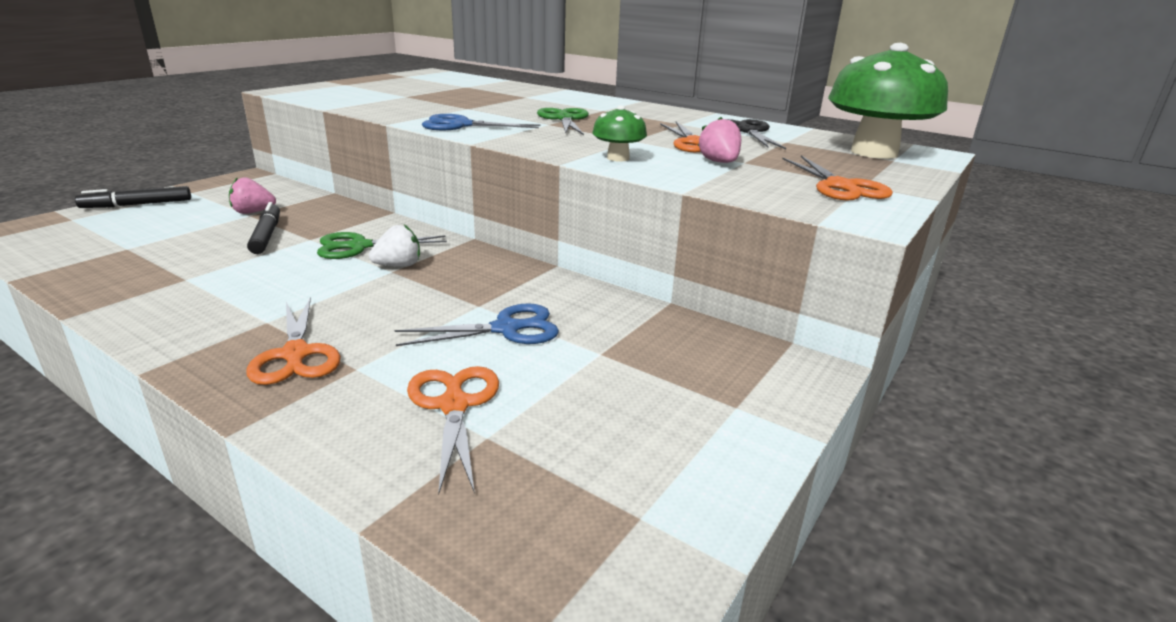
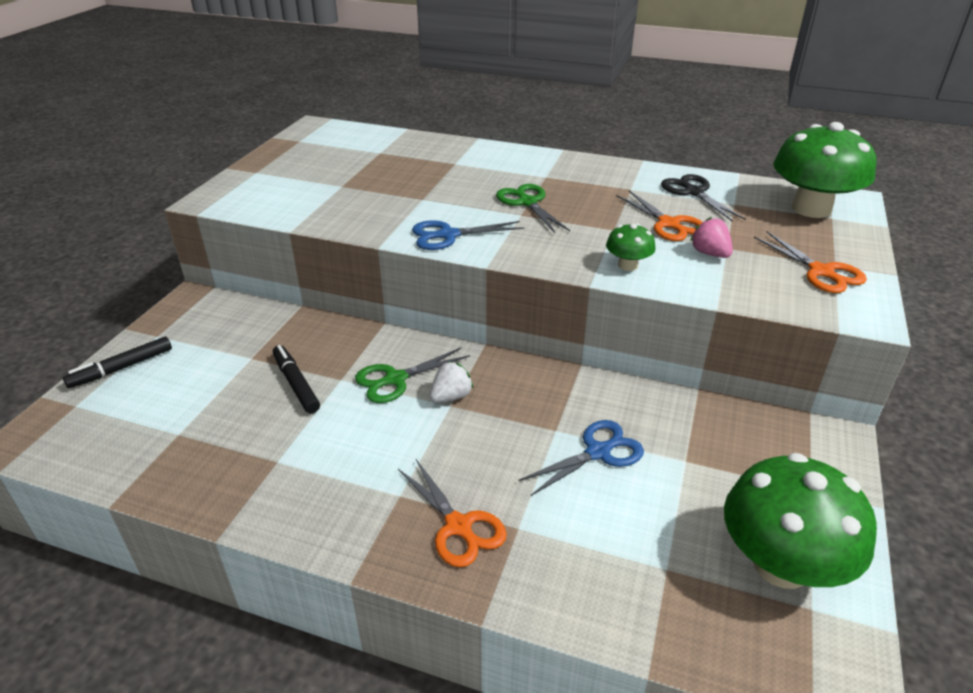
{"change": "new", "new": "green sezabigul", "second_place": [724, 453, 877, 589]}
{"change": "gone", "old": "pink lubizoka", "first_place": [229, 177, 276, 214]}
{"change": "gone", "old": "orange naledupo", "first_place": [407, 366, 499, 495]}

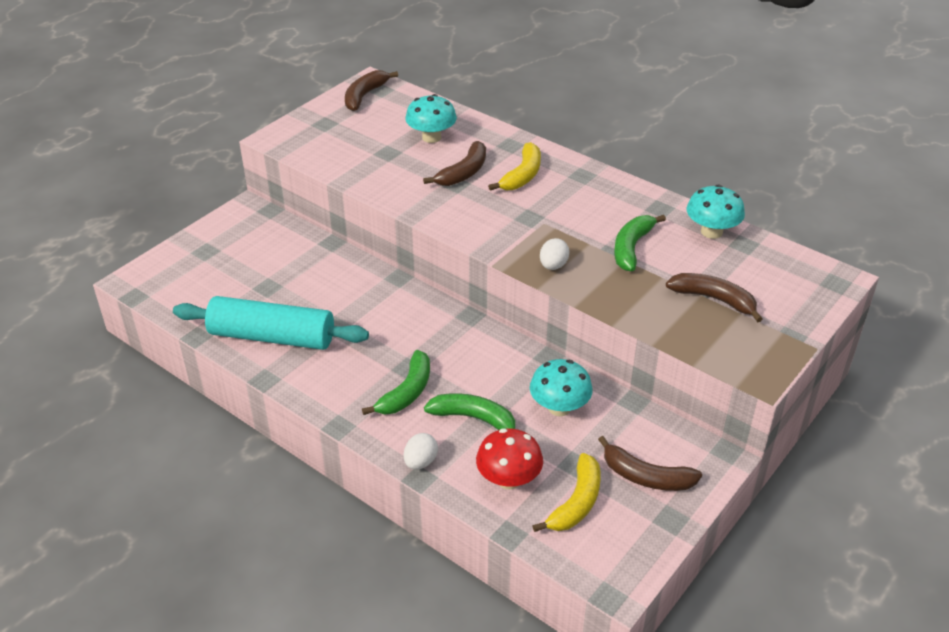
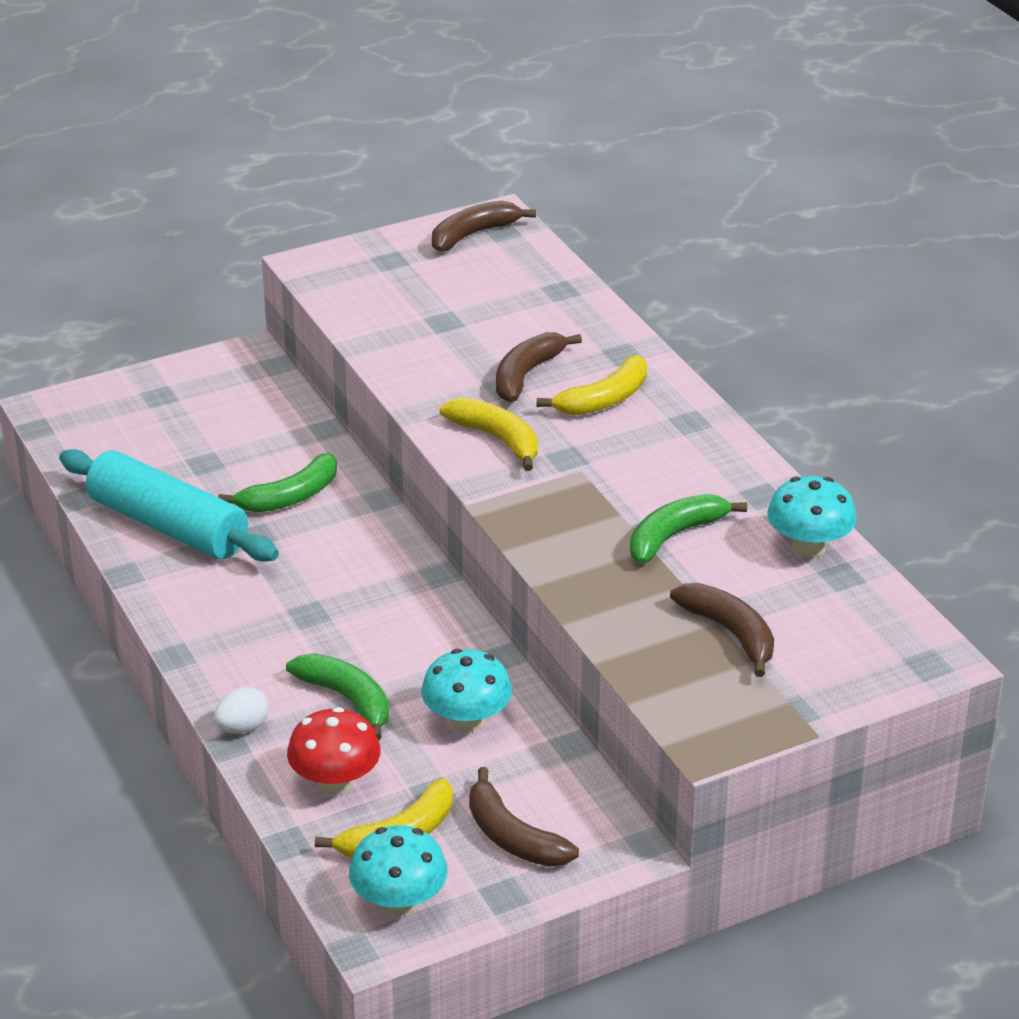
{"change": "shifted", "old": "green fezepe", "first_place": [362, 350, 430, 415], "second_place": [218, 453, 337, 513]}
{"change": "shifted", "old": "turquoise sezabigul", "first_place": [405, 94, 457, 143], "second_place": [349, 825, 448, 916]}
{"change": "new", "new": "yellow fezepe", "second_place": [440, 397, 538, 471]}
{"change": "rotated", "old": "brown fezepe", "first_place": [423, 141, 486, 186], "second_place": [496, 332, 582, 402], "degrees": 150}
{"change": "gone", "old": "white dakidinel", "first_place": [540, 238, 570, 270]}

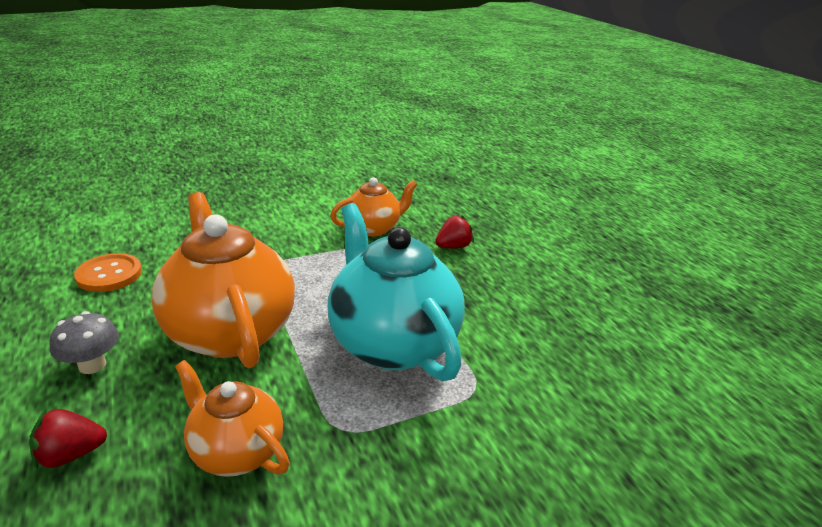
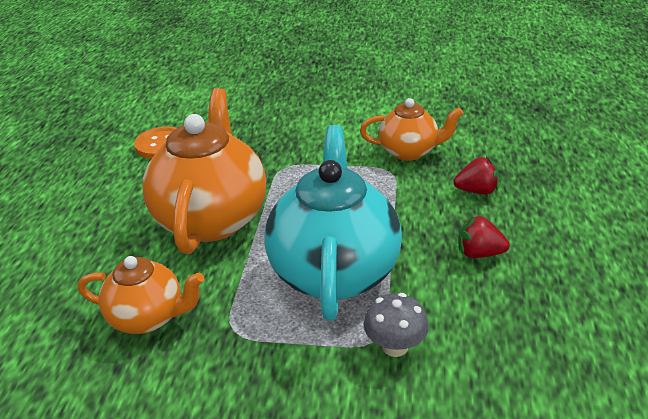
{"change": "rotated", "old": "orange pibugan", "first_place": [175, 360, 290, 477], "second_place": [78, 256, 204, 334], "degrees": 120}
{"change": "shifted", "old": "grey sezabigul", "first_place": [49, 311, 119, 374], "second_place": [364, 293, 429, 357]}
{"change": "shifted", "old": "red lubizoka", "first_place": [29, 409, 107, 470], "second_place": [458, 215, 510, 258]}

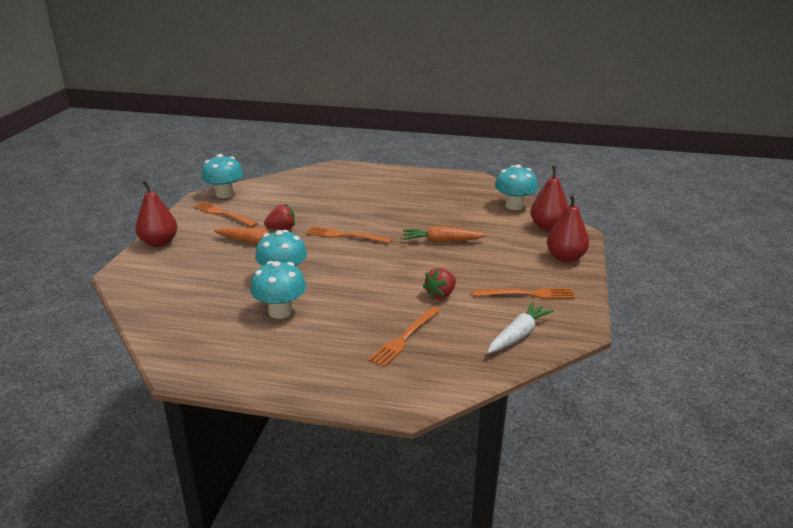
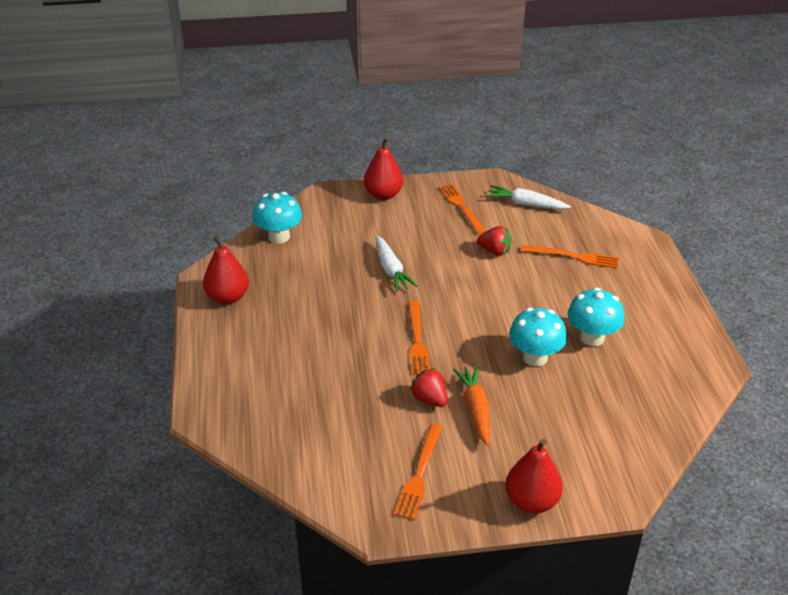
{"change": "shifted", "old": "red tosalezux", "first_place": [530, 166, 568, 231], "second_place": [203, 236, 249, 304]}
{"change": "repainted", "old": "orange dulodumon", "new": "white dulodumon", "first_place": [403, 226, 487, 243], "second_place": [376, 236, 418, 292]}
{"change": "gone", "old": "turquoise sezabigul", "first_place": [201, 154, 243, 198]}

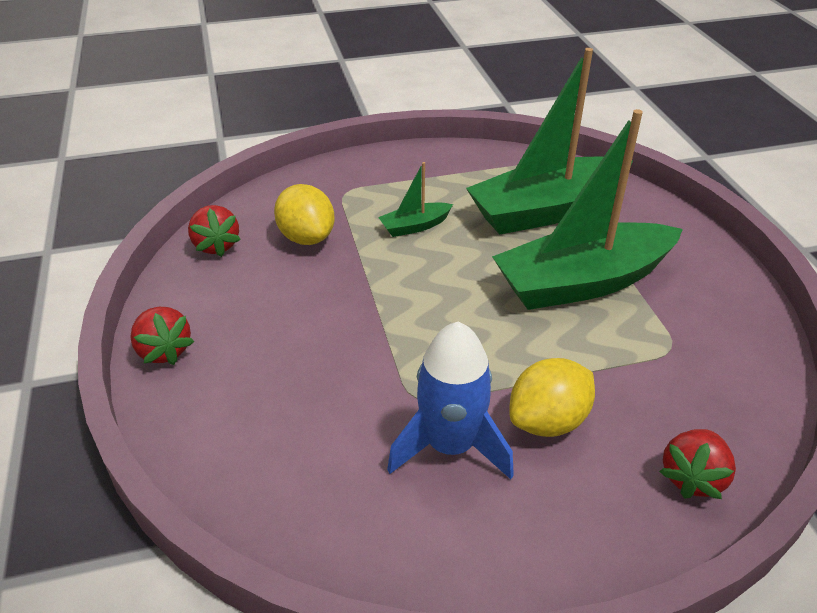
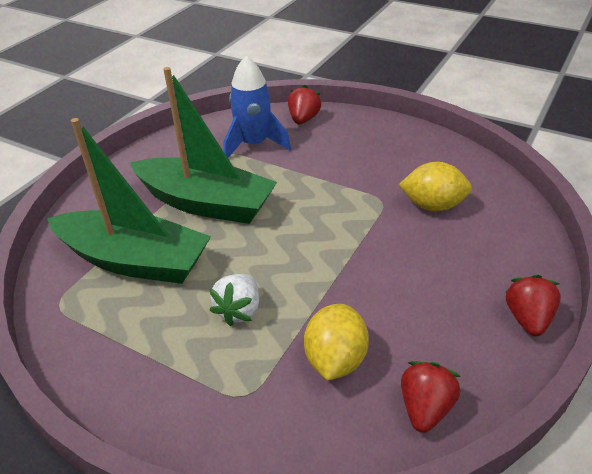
{"change": "swapped", "old": "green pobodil", "new": "white lubizoka", "first_place": [378, 162, 453, 237], "second_place": [209, 274, 259, 326]}
{"change": "shifted", "old": "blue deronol", "first_place": [387, 322, 514, 479], "second_place": [223, 56, 291, 158]}
{"change": "rotated", "old": "red lubizoka", "first_place": [659, 429, 736, 499], "second_place": [288, 85, 321, 124], "degrees": -60}
{"change": "shifted", "old": "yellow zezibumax", "first_place": [509, 358, 595, 437], "second_place": [399, 162, 472, 211]}

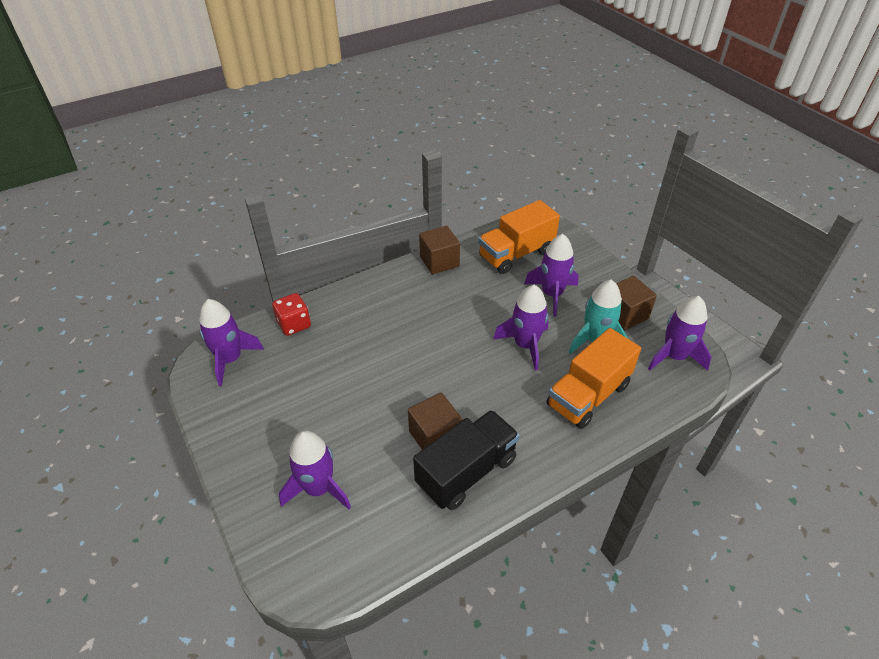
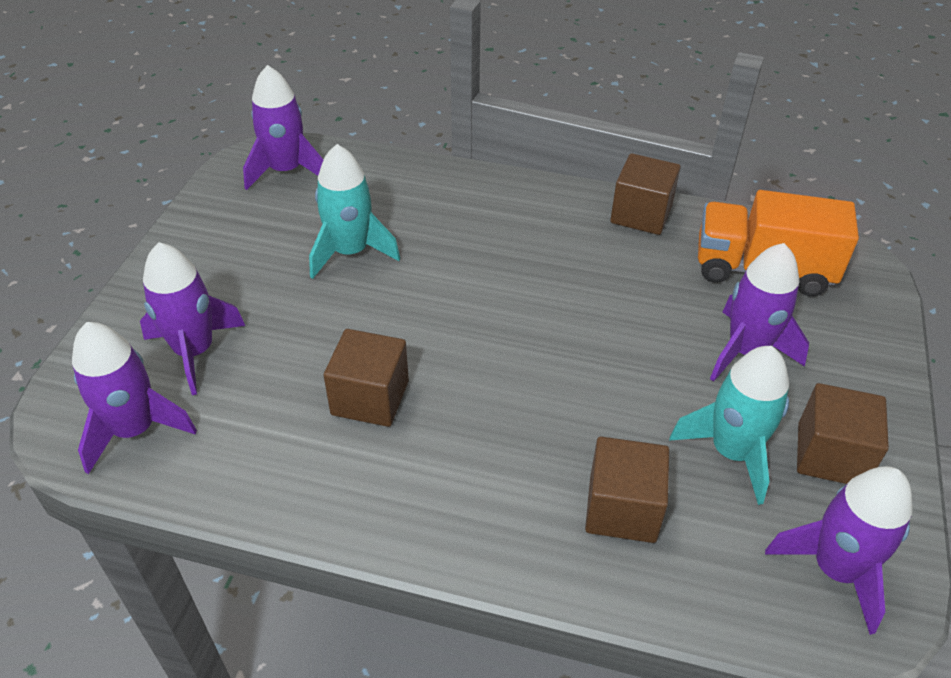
{"change": "shifted", "old": "purple deronol", "first_place": [493, 285, 549, 371], "second_place": [72, 322, 197, 474]}
{"change": "new", "new": "turquoise deronol", "second_place": [309, 144, 400, 279]}
{"change": "swapped", "old": "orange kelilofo", "new": "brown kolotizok", "first_place": [546, 328, 641, 429], "second_place": [585, 437, 669, 543]}
{"change": "gone", "old": "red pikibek", "first_place": [272, 293, 311, 336]}
{"change": "gone", "old": "black kelilofo", "first_place": [413, 410, 520, 510]}

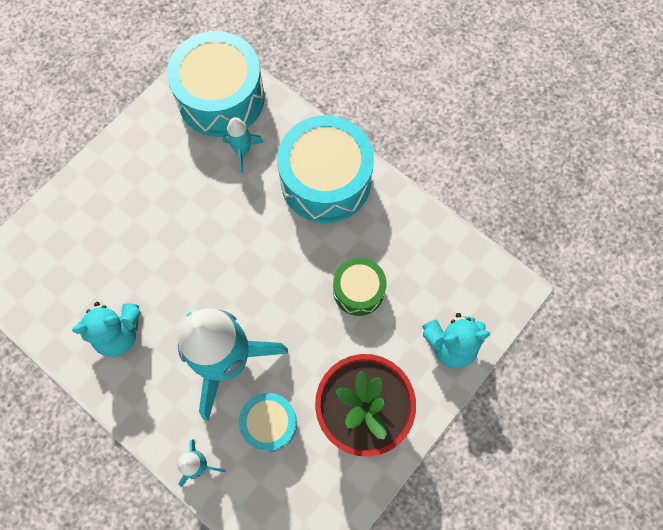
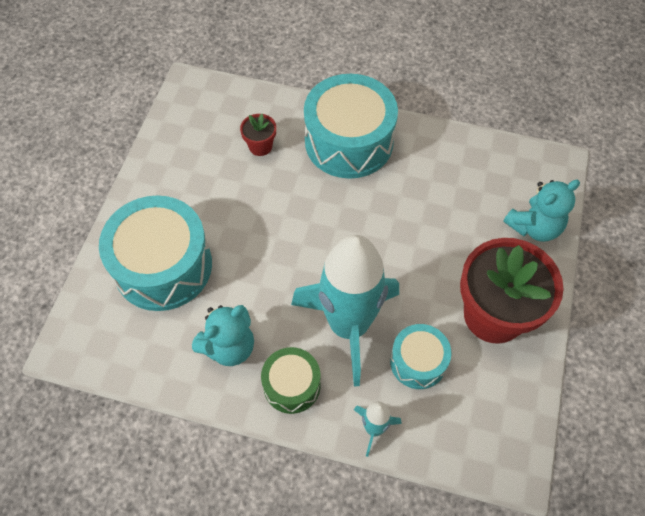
{"change": "shifted", "old": "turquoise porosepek", "first_place": [167, 31, 265, 137], "second_place": [99, 195, 212, 311]}
{"change": "swapped", "old": "turquoise deronol", "new": "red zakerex", "first_place": [223, 117, 264, 173], "second_place": [240, 114, 276, 156]}
{"change": "shifted", "old": "green porosepek", "first_place": [333, 258, 386, 316], "second_place": [261, 347, 321, 414]}

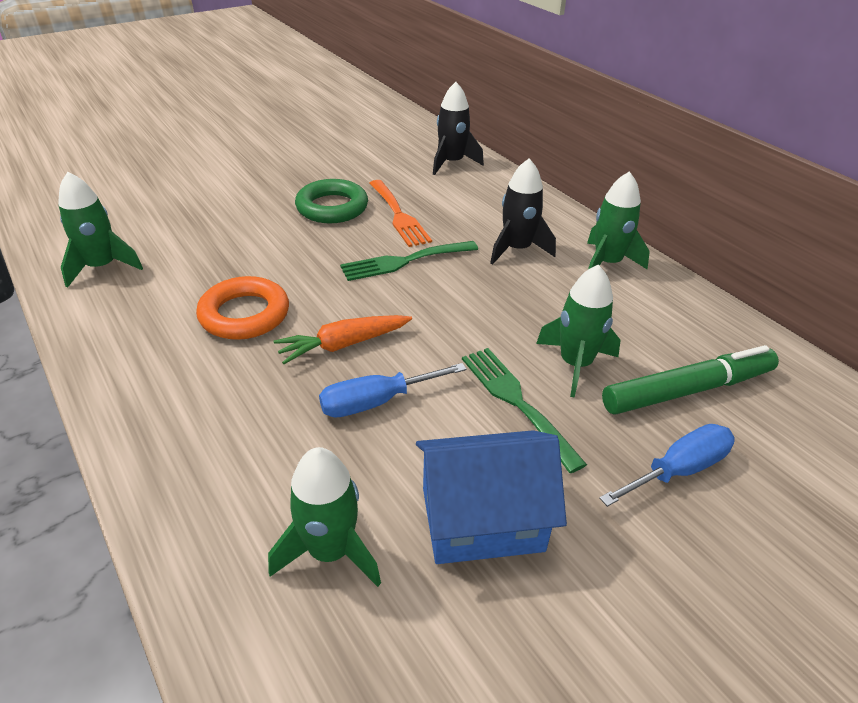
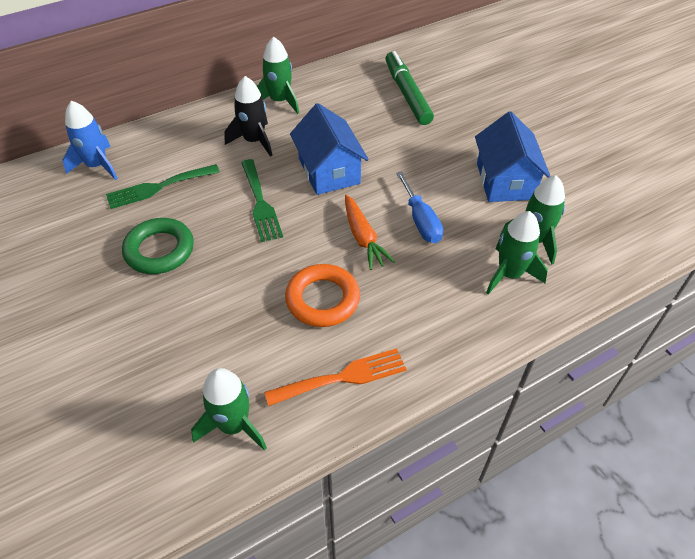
{"change": "repainted", "old": "black deronol", "new": "blue deronol", "first_place": [433, 82, 484, 175], "second_place": [63, 101, 118, 180]}
{"change": "shifted", "old": "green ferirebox", "first_place": [462, 348, 587, 473], "second_place": [106, 164, 220, 209]}
{"change": "shifted", "old": "orange ferirebox", "first_place": [369, 180, 432, 247], "second_place": [264, 348, 407, 406]}
{"change": "new", "new": "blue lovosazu", "second_place": [290, 103, 369, 195]}
{"change": "shifted", "old": "green deronol", "first_place": [536, 265, 621, 398], "second_place": [486, 211, 548, 295]}
{"change": "gone", "old": "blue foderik", "first_place": [599, 424, 735, 507]}

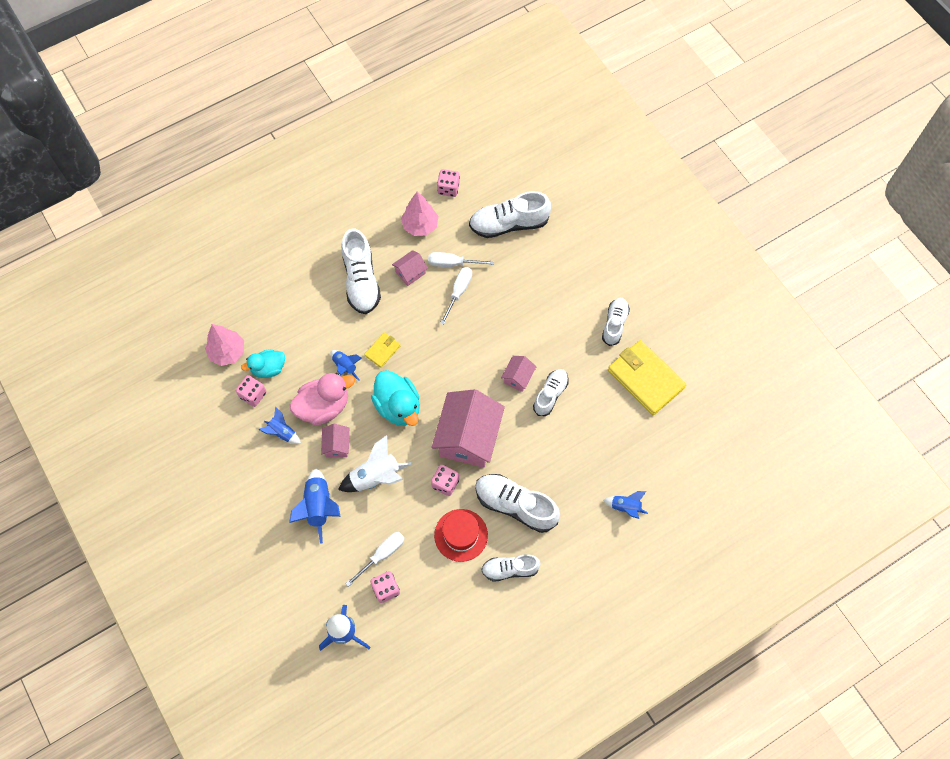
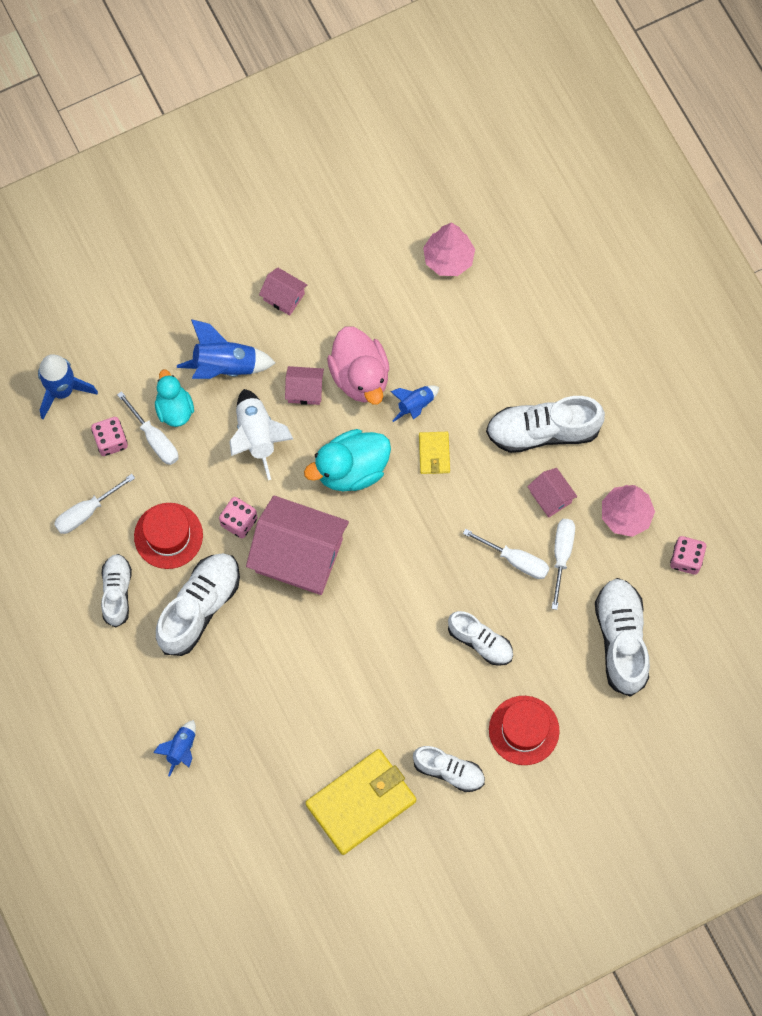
{"change": "new", "new": "white foderik", "second_place": [54, 474, 135, 534]}
{"change": "shifted", "old": "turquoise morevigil", "first_place": [241, 349, 285, 378], "second_place": [155, 370, 194, 427]}
{"change": "shifted", "old": "pink lovosazu", "first_place": [501, 356, 536, 392], "second_place": [259, 267, 307, 316]}
{"change": "rotated", "old": "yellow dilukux", "first_place": [364, 333, 401, 368], "second_place": [419, 432, 450, 474], "degrees": 45}
{"change": "shifted", "old": "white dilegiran", "first_place": [533, 369, 569, 416], "second_place": [448, 611, 513, 666]}
{"change": "new", "new": "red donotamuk", "second_place": [489, 696, 560, 765]}
{"change": "gone", "old": "pink pikibek", "first_place": [236, 375, 267, 407]}
{"change": "gone", "old": "blue deronol", "first_place": [259, 407, 301, 444]}

